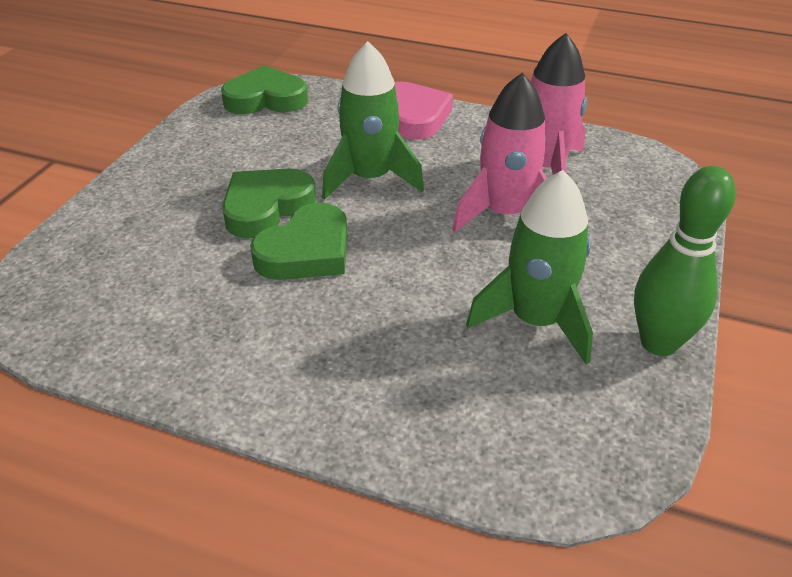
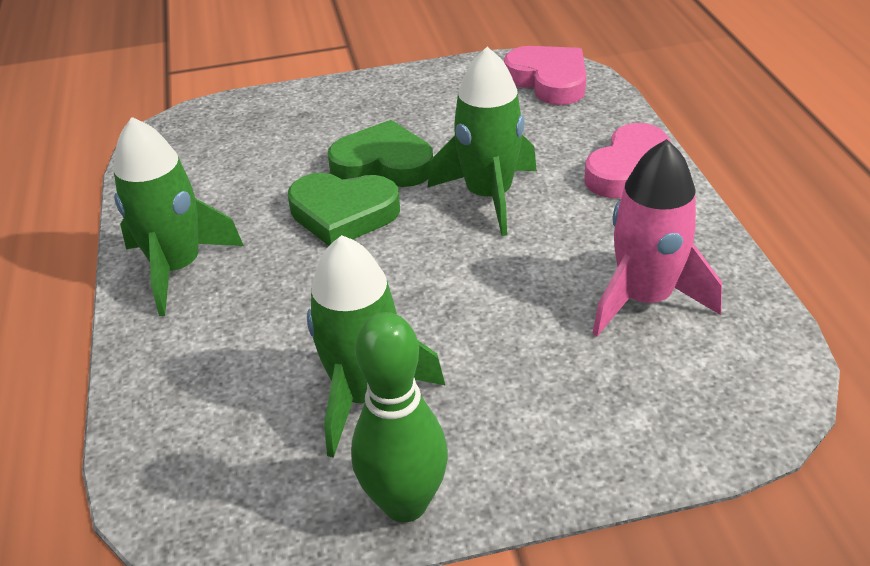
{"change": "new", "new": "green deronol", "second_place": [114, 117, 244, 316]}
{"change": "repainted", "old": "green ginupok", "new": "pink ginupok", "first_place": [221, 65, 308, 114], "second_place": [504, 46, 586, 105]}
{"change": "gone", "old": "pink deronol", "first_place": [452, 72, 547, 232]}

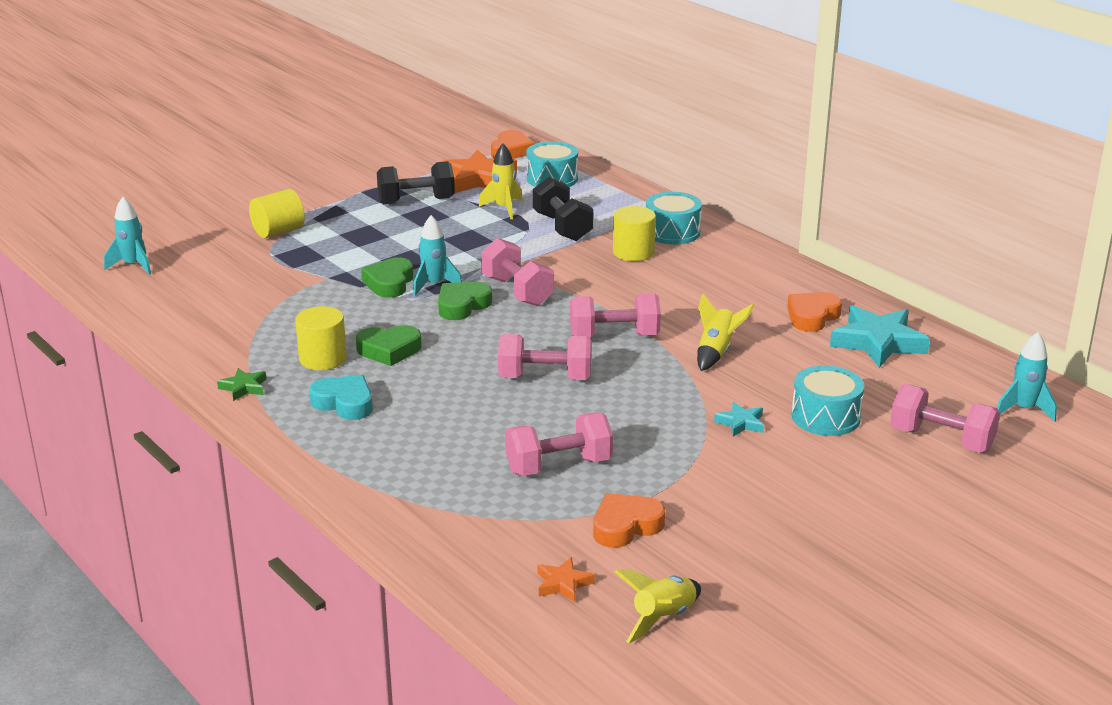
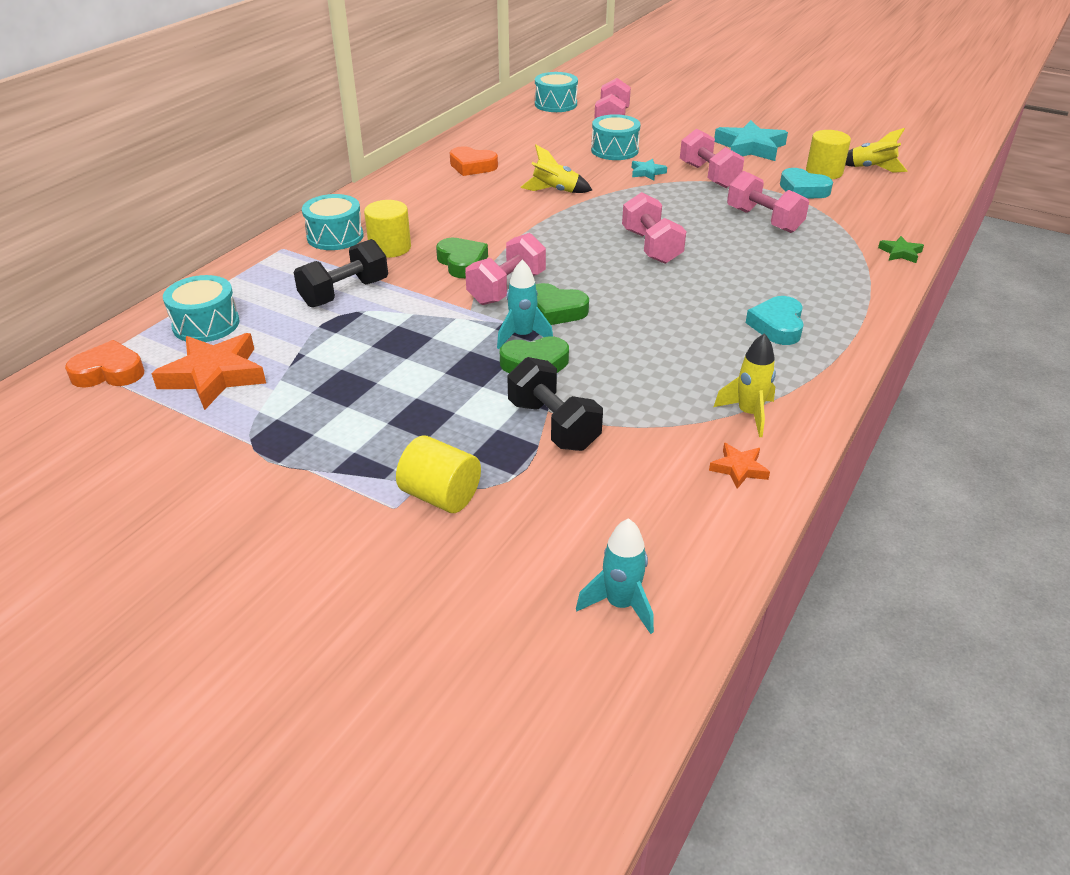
{"change": "shifted", "old": "green ginupok", "first_place": [356, 325, 422, 366], "second_place": [436, 238, 488, 278]}
{"change": "shifted", "old": "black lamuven", "first_place": [377, 161, 455, 204], "second_place": [507, 357, 603, 451]}
{"change": "swapped", "old": "turquoise deronol", "new": "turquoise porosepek", "first_place": [997, 332, 1057, 422], "second_place": [535, 72, 578, 112]}
{"change": "shifted", "old": "pink lamuven", "first_place": [570, 294, 661, 338], "second_place": [680, 128, 744, 188]}
{"change": "shifted", "old": "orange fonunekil", "first_place": [538, 557, 595, 603], "second_place": [709, 443, 770, 489]}
{"change": "shifted", "old": "turquoise fonunekil", "first_place": [830, 305, 930, 368], "second_place": [714, 120, 788, 161]}
{"change": "shifted", "old": "yellow deronol", "first_place": [479, 144, 523, 219], "second_place": [714, 333, 776, 437]}
{"change": "repainted", "old": "orange ginupok", "new": "turquoise ginupok", "first_place": [593, 493, 665, 548], "second_place": [780, 168, 833, 198]}
{"change": "shifted", "old": "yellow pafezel", "first_place": [295, 306, 347, 370], "second_place": [806, 130, 851, 179]}
{"change": "shifted", "old": "green fonunekil", "first_place": [217, 368, 266, 401], "second_place": [878, 236, 924, 263]}

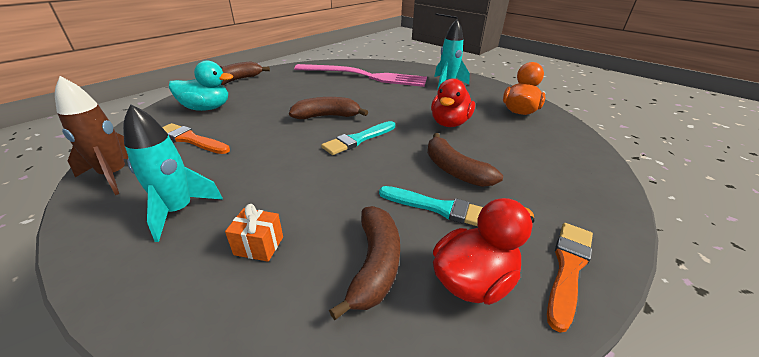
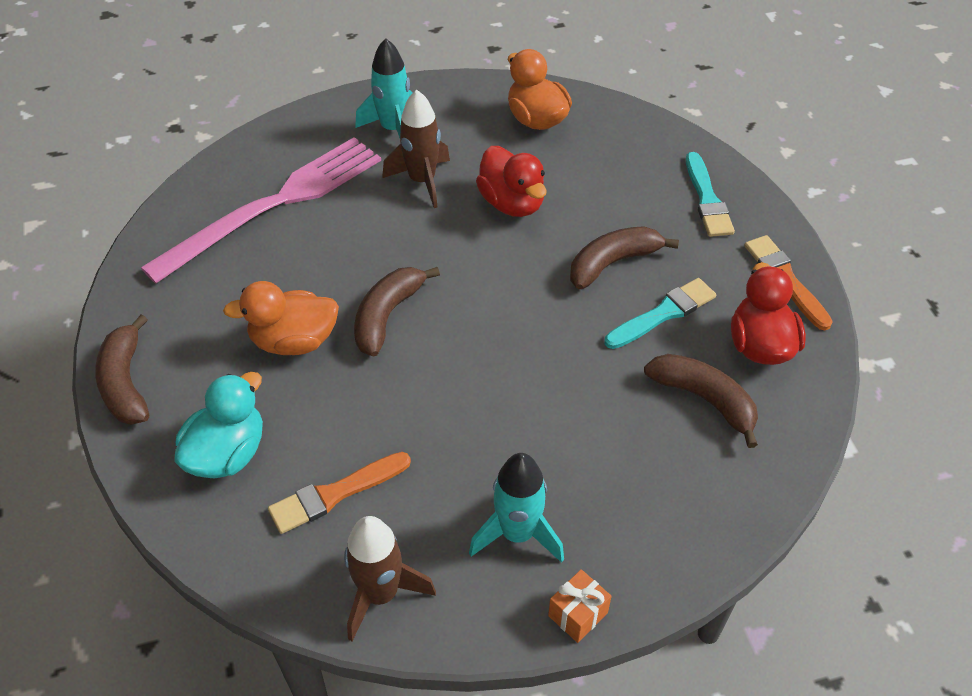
{"change": "new", "new": "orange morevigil", "second_place": [223, 281, 339, 355]}
{"change": "new", "new": "brown deronol", "second_place": [382, 90, 450, 208]}
{"change": "shifted", "old": "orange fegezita", "first_place": [225, 204, 283, 262], "second_place": [548, 569, 612, 643]}
{"change": "rotated", "old": "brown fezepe", "first_place": [427, 133, 503, 187], "second_place": [570, 226, 679, 289], "degrees": 150}
{"change": "shifted", "old": "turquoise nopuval", "first_place": [321, 121, 395, 155], "second_place": [686, 152, 735, 237]}

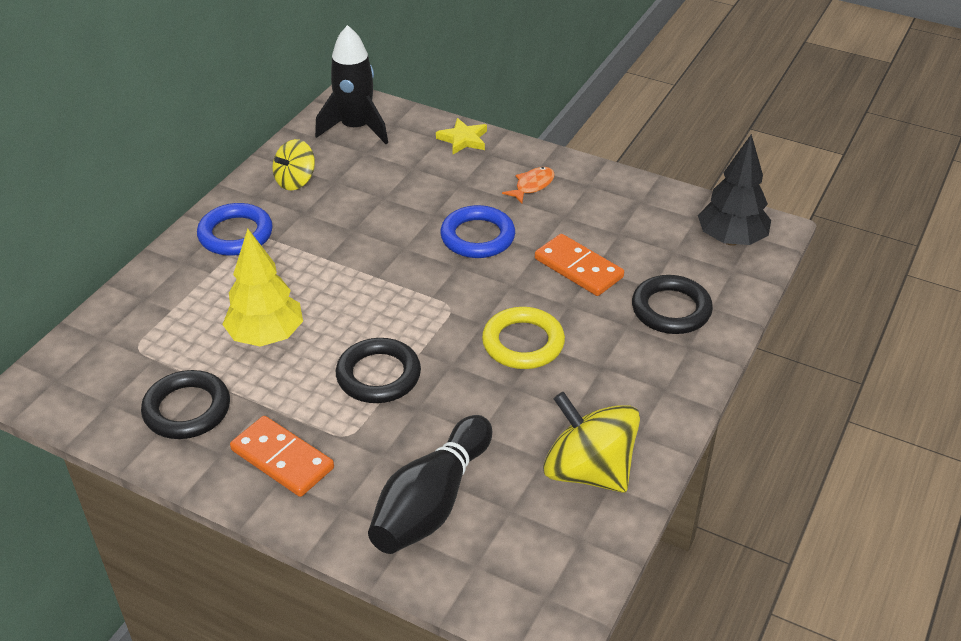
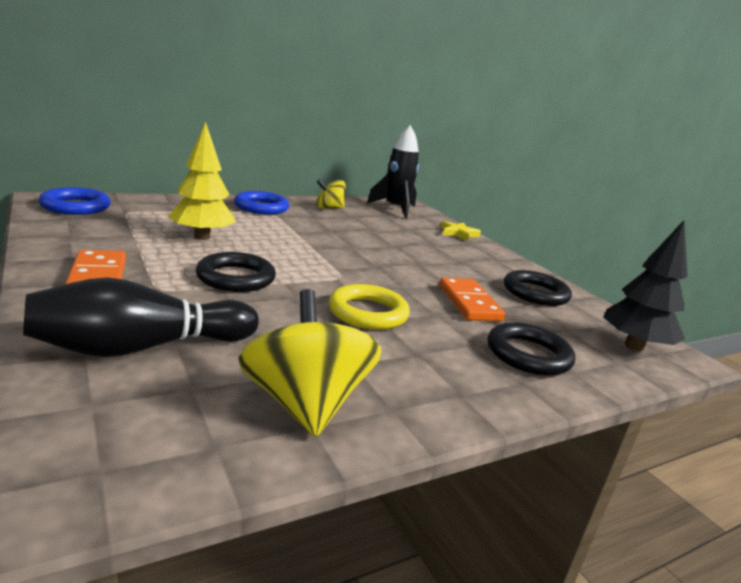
{"change": "shifted", "old": "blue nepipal", "first_place": [440, 205, 515, 258], "second_place": [39, 187, 111, 215]}
{"change": "shifted", "old": "black nepipal", "first_place": [141, 370, 230, 439], "second_place": [504, 270, 572, 306]}
{"change": "gone", "old": "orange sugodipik", "first_place": [502, 167, 555, 203]}

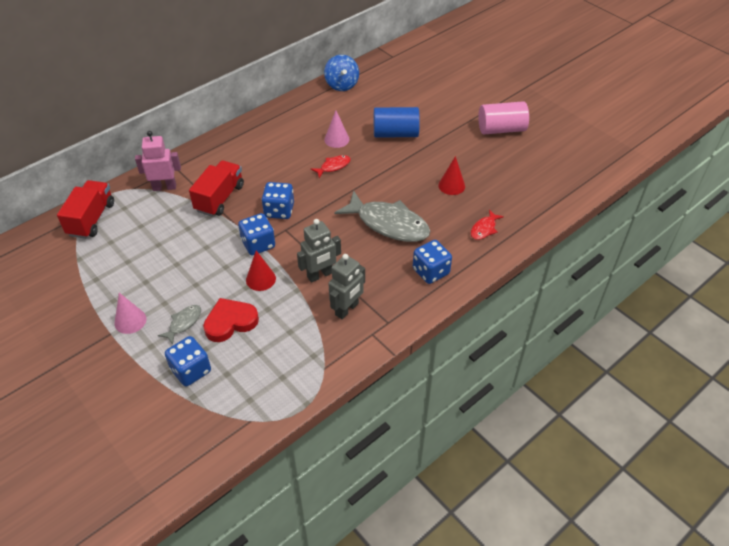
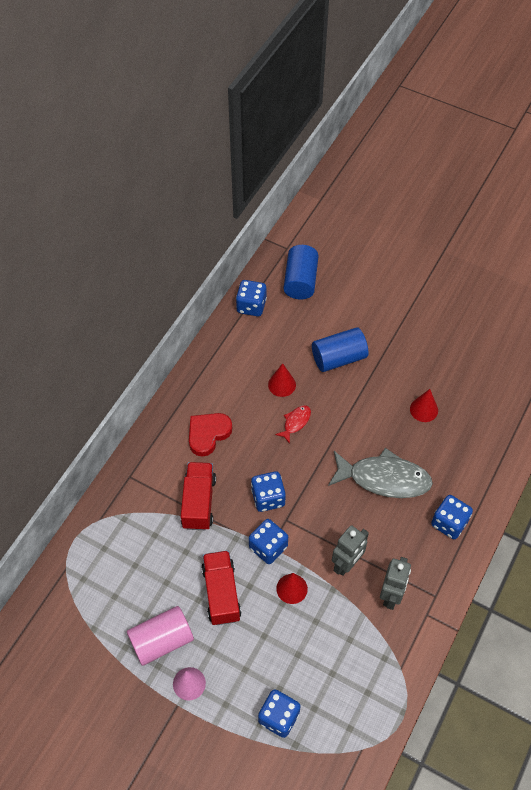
{"change": "shifted", "old": "pink pafezel", "first_place": [478, 101, 529, 134], "second_place": [127, 606, 194, 666]}
{"change": "shifted", "old": "red ginupok", "first_place": [203, 298, 259, 342], "second_place": [189, 413, 232, 457]}
{"change": "shifted", "old": "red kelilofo", "first_place": [57, 180, 114, 239], "second_place": [201, 550, 241, 625]}
{"change": "swapped", "old": "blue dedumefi", "new": "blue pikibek", "first_place": [324, 55, 359, 91], "second_place": [236, 280, 267, 316]}
{"change": "repainted", "old": "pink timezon", "new": "red timezon", "first_place": [324, 111, 350, 148], "second_place": [268, 363, 296, 397]}
{"change": "new", "new": "blue pafezel", "second_place": [284, 245, 319, 300]}
{"change": "gone", "old": "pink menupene", "first_place": [135, 131, 181, 191]}
{"change": "gone", "old": "grey sugodipik", "first_place": [158, 305, 201, 345]}
{"change": "gone", "old": "red sugodipik", "first_place": [471, 209, 504, 240]}

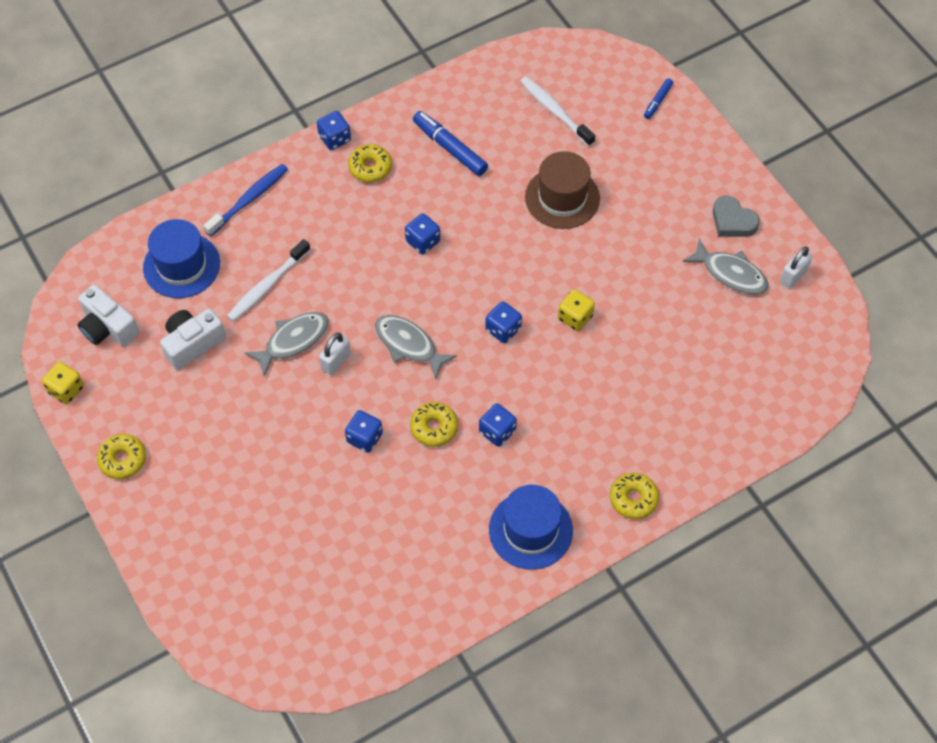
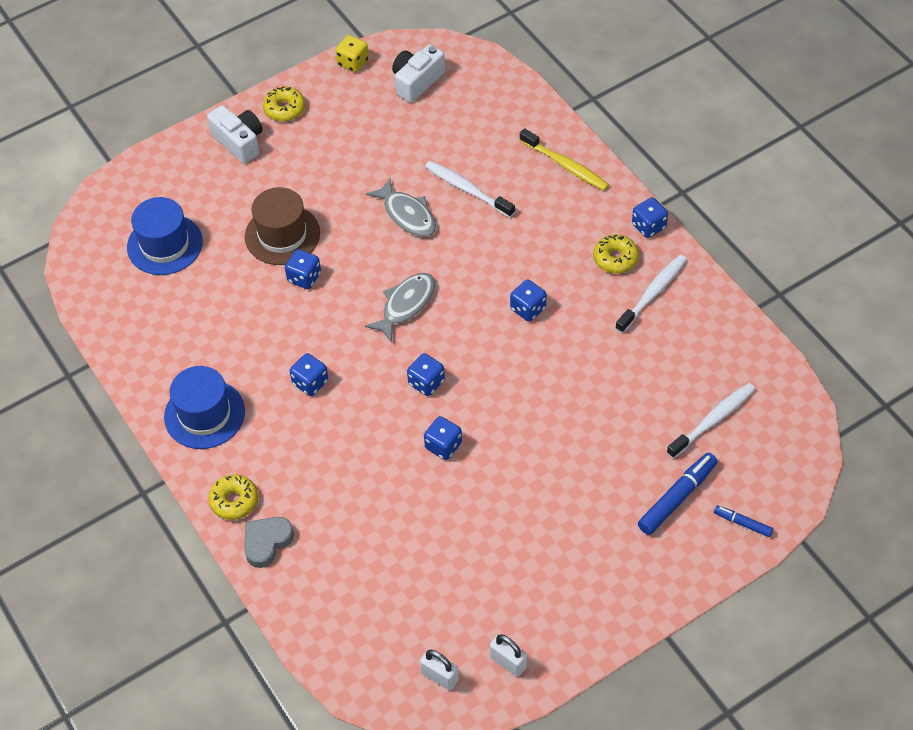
{"change": "shifted", "old": "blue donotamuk", "first_place": [143, 219, 220, 298], "second_place": [127, 197, 203, 275]}
{"change": "shifted", "old": "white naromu", "first_place": [160, 309, 226, 370], "second_place": [207, 105, 263, 164]}
{"change": "shifted", "old": "grey ginupok", "first_place": [713, 195, 760, 237], "second_place": [244, 517, 294, 568]}
{"change": "shifted", "old": "brown donotamuk", "first_place": [525, 151, 600, 229], "second_place": [245, 187, 320, 265]}
{"change": "shifted", "old": "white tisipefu", "first_place": [319, 333, 351, 376], "second_place": [420, 649, 459, 691]}
{"change": "repainted", "old": "yellow pikibek", "new": "blue pikibek", "first_place": [558, 289, 595, 331], "second_place": [424, 416, 462, 460]}
{"change": "repainted", "old": "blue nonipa", "new": "yellow nonipa", "first_place": [203, 164, 288, 236], "second_place": [519, 128, 609, 191]}
{"change": "new", "new": "white nonipa", "second_place": [615, 255, 687, 333]}
{"change": "shifted", "old": "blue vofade", "first_place": [413, 111, 488, 176], "second_place": [638, 452, 718, 535]}
{"change": "gone", "old": "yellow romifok", "first_place": [410, 402, 458, 447]}
{"change": "gone", "old": "grey sugodipik", "first_place": [683, 239, 769, 294]}

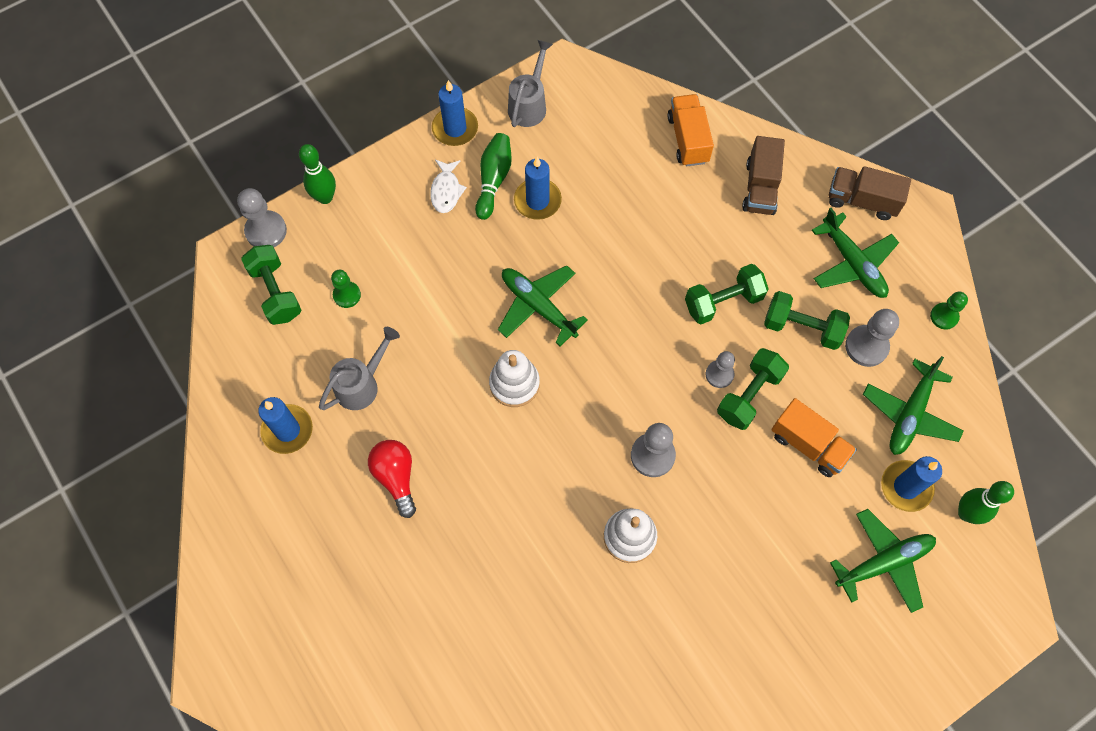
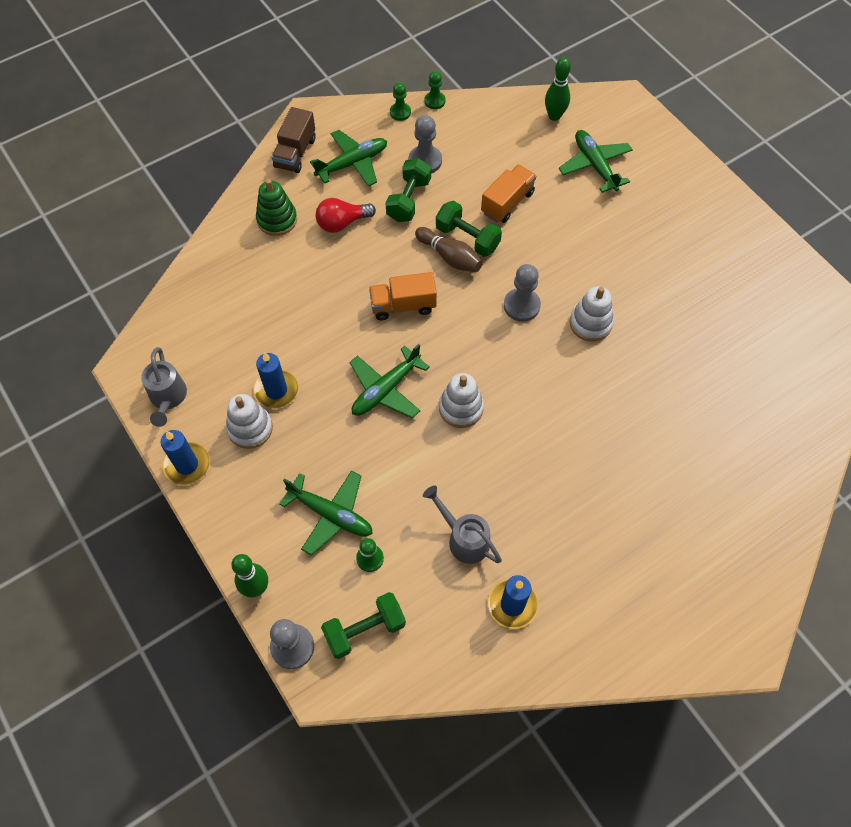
{"change": "rotated", "old": "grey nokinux", "first_place": [508, 40, 553, 127], "second_place": [141, 347, 187, 427], "degrees": -120}
{"change": "swapped", "old": "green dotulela", "new": "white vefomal", "first_place": [475, 133, 512, 220], "second_place": [226, 394, 273, 449]}
{"change": "swapped", "old": "brown kelilofo", "new": "green vefomal", "first_place": [742, 136, 785, 215], "second_place": [256, 179, 297, 236]}
{"change": "shifted", "old": "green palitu", "first_place": [863, 356, 964, 455], "second_place": [279, 470, 373, 555]}
{"change": "shifted", "old": "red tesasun", "first_place": [368, 440, 416, 518], "second_place": [316, 198, 376, 233]}
{"change": "shifted", "old": "orange kelilofo", "first_place": [667, 94, 714, 167], "second_place": [369, 272, 437, 320]}
{"change": "swapped", "old": "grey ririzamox", "new": "brown dotulela", "first_place": [706, 351, 735, 388], "second_place": [415, 227, 483, 272]}
{"change": "new", "new": "green ririzamox", "second_place": [424, 71, 446, 109]}
{"change": "gone", "old": "white sugodipik", "first_place": [430, 160, 467, 213]}
{"change": "gone", "old": "green lamuven", "first_place": [685, 264, 768, 324]}
{"change": "gone", "old": "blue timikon", "first_place": [881, 456, 942, 512]}

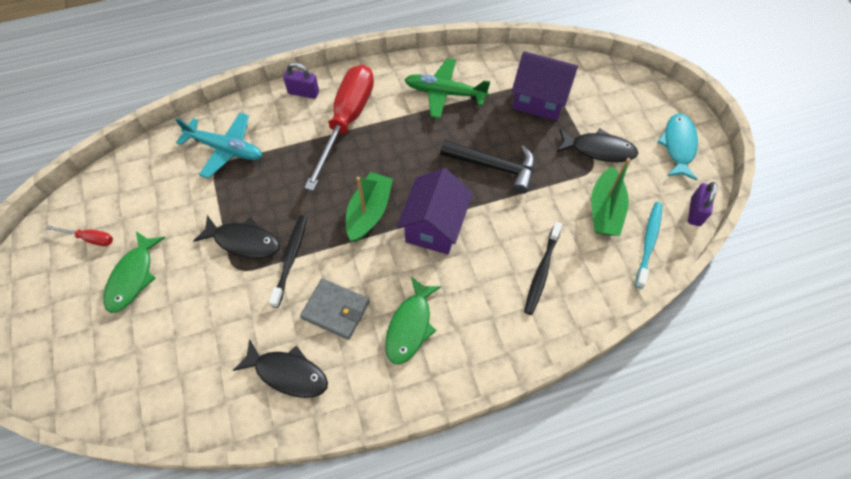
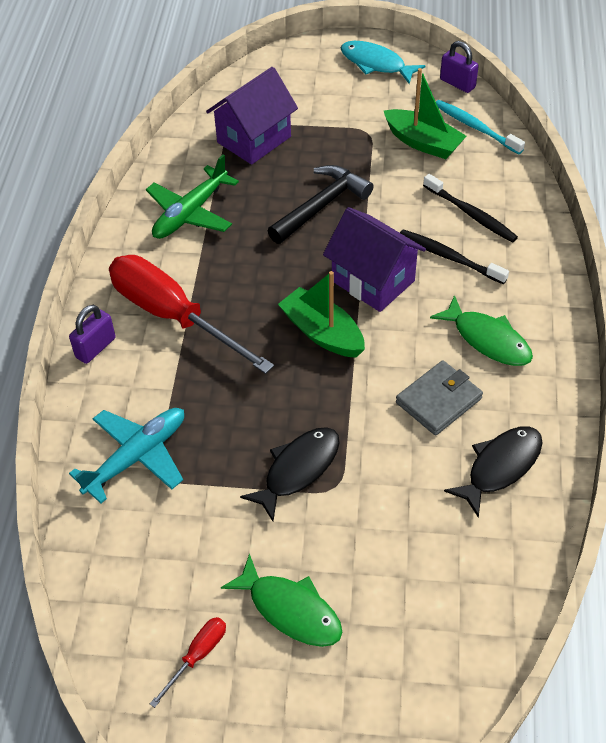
{"change": "shifted", "old": "black nonipa", "first_place": [269, 215, 307, 308], "second_place": [400, 229, 509, 284]}
{"change": "gone", "old": "black sugodipik", "first_place": [557, 129, 638, 162]}

